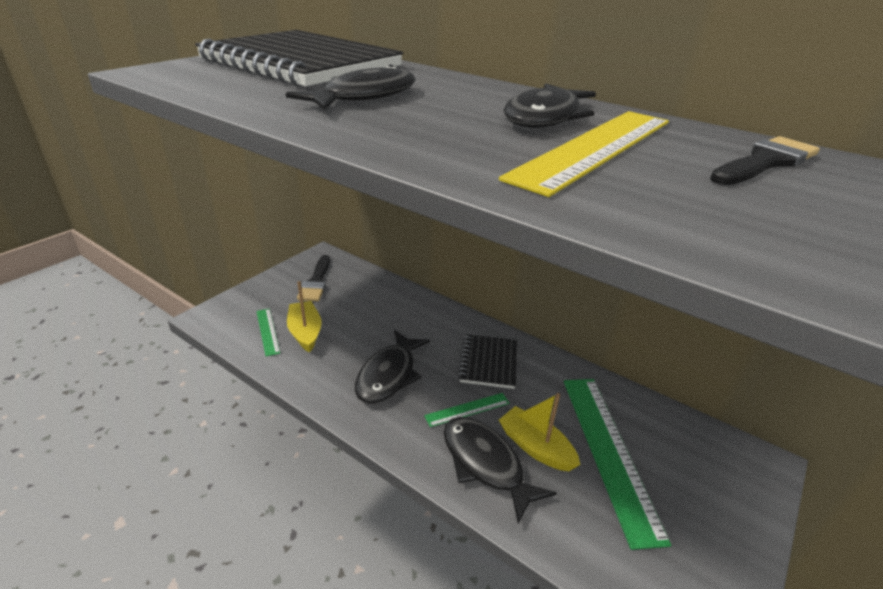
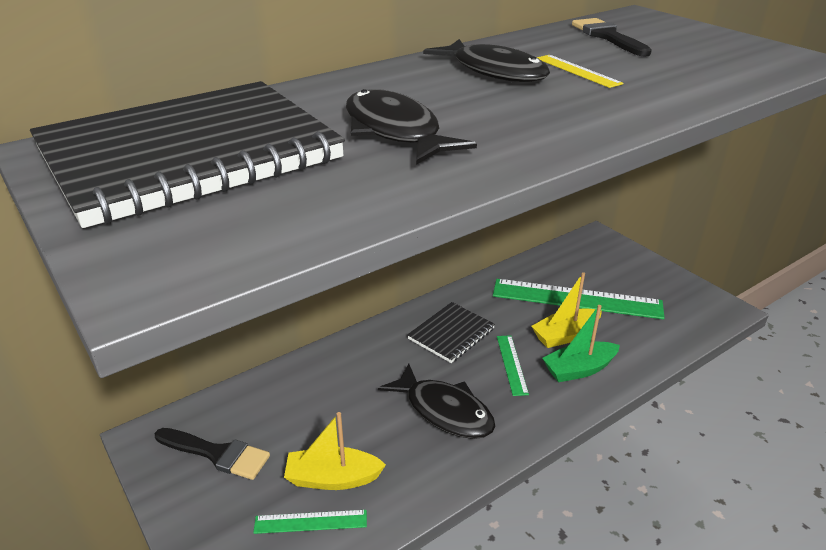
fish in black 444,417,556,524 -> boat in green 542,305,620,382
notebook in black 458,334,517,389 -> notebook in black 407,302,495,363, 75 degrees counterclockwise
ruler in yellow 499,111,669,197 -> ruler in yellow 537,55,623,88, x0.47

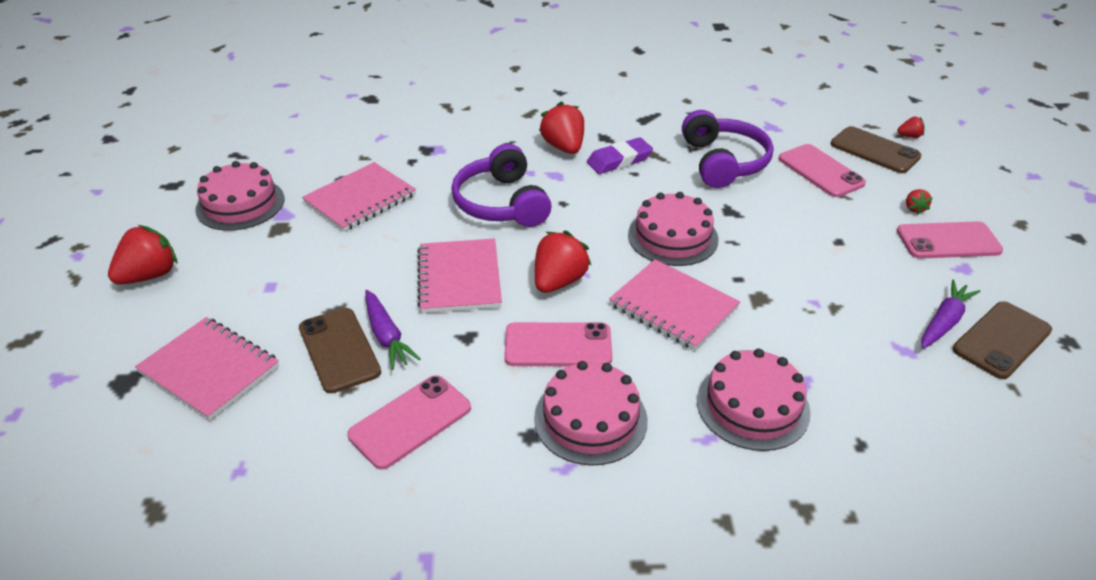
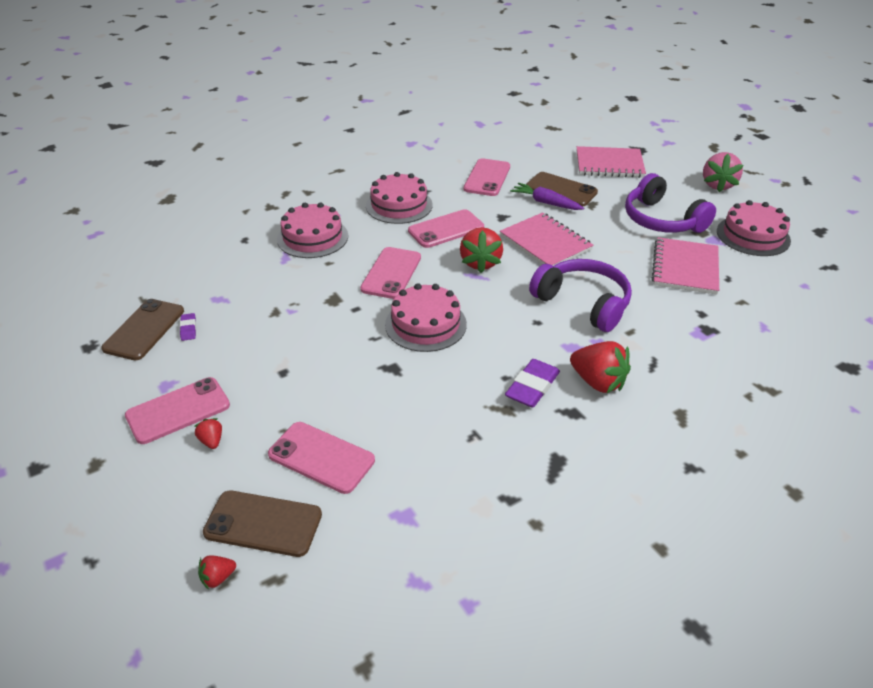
headphones in purple 682,110,774,188 -> headphones in purple 625,173,716,233, move
notebook in pink 609,259,740,350 -> phone in pink 360,247,421,299
carrot in purple 922,280,981,349 -> eraser in purple 180,313,196,341
strawberry in red 108,225,177,285 -> strawberry in pink 703,152,744,192

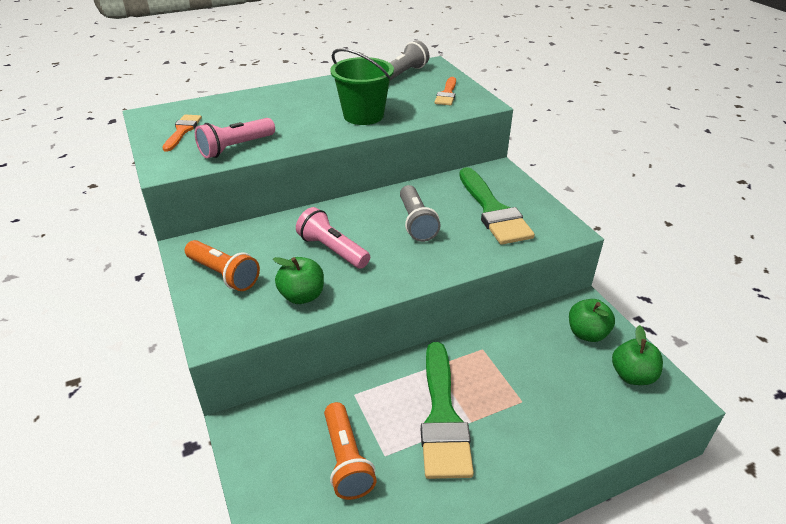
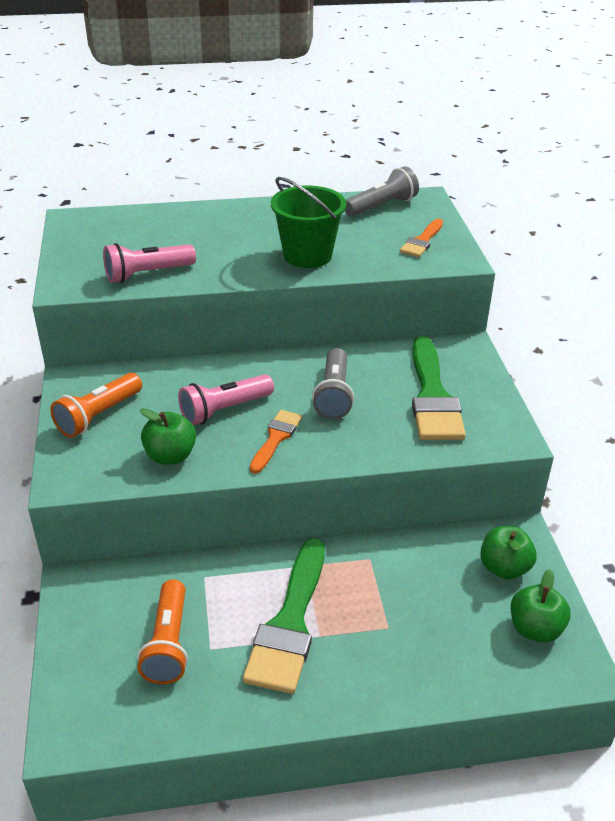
brush in orange 162,115,202,152 -> brush in orange 250,410,302,473, move
flashlight in orange 185,240,260,291 -> flashlight in orange 50,373,142,438, 75 degrees clockwise
flashlight in pink 296,207,370,269 -> flashlight in pink 178,374,274,425, 90 degrees counterclockwise

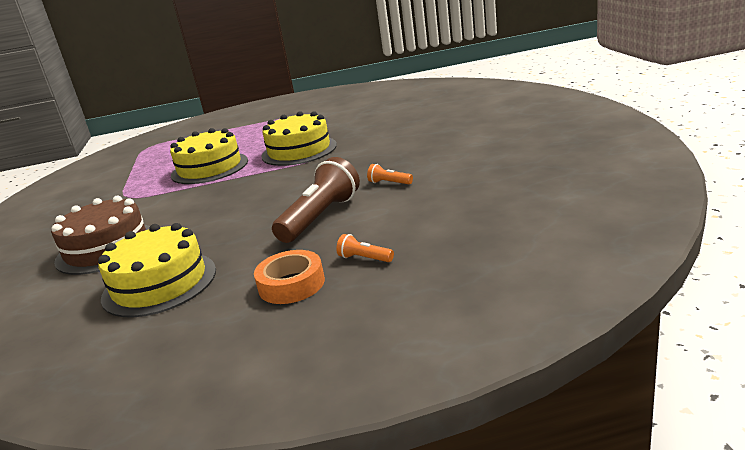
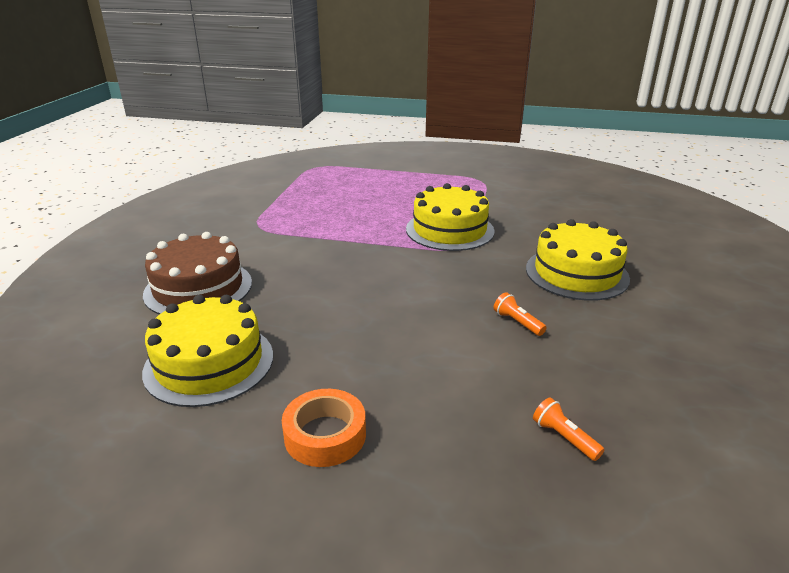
flashlight in brown 272,157,360,243 -> none
cake in yellow 170,128,248,184 -> cake in yellow 526,219,630,301, move
flashlight in orange 336,234,394,262 -> flashlight in orange 533,397,605,461, move

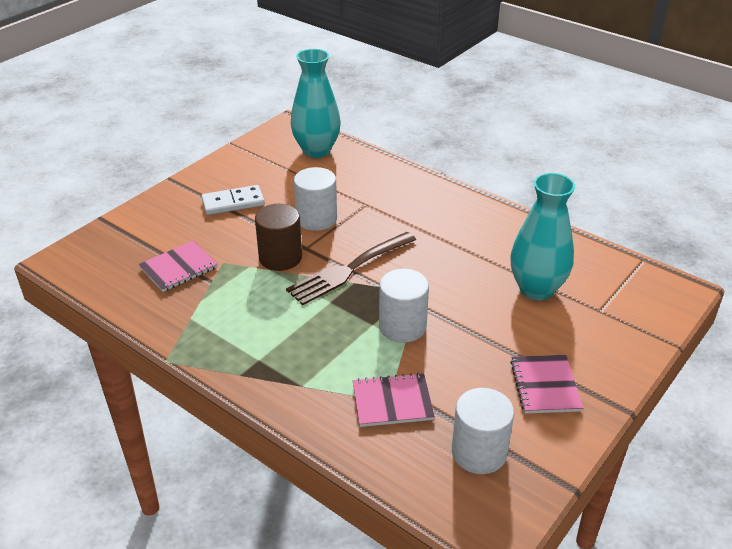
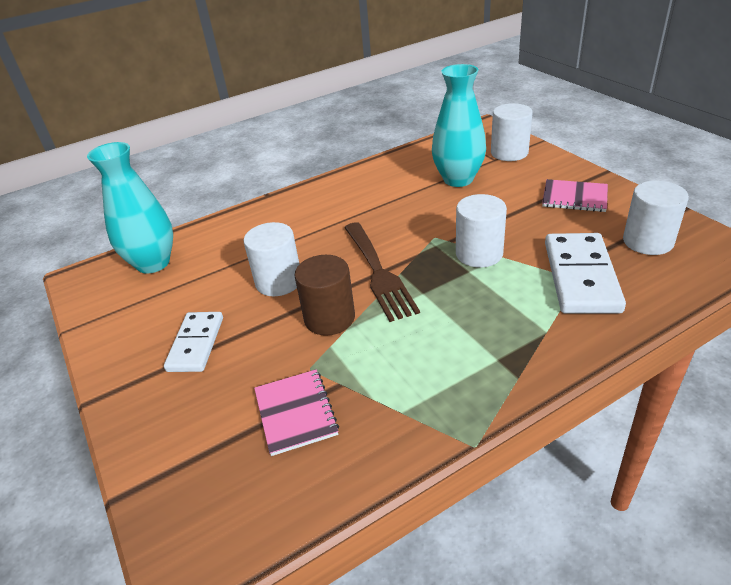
none -> cylinder in white 491,103,532,161
notebook in pink 353,373,435,427 -> domino in white 545,233,626,314

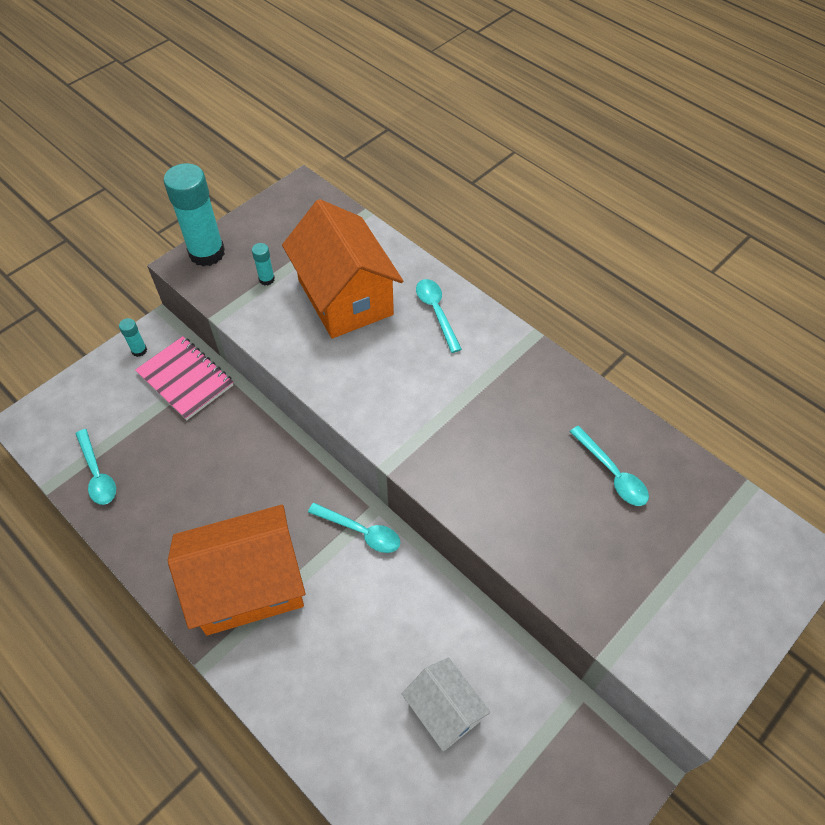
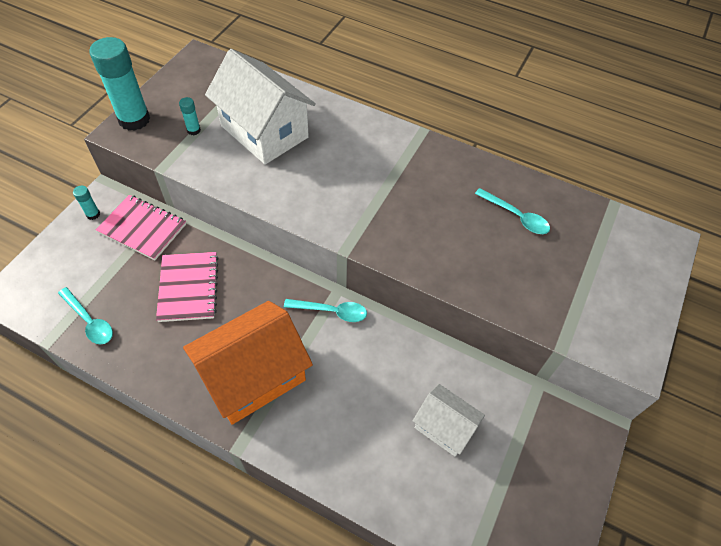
spoon in turquoise 416,279,462,353 -> none
none -> notebook in pink 156,252,219,322
house in orange 282,199,403,338 -> house in white 205,49,316,165

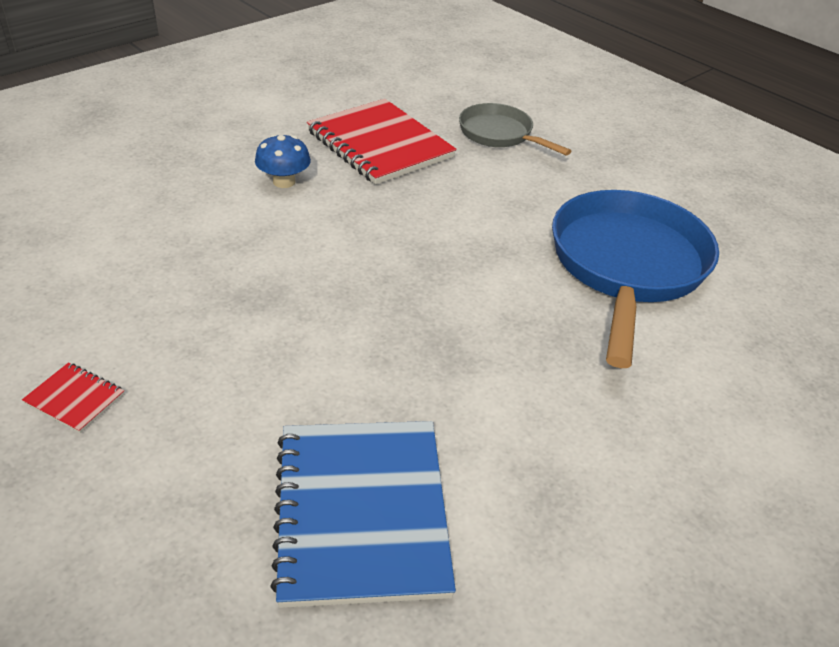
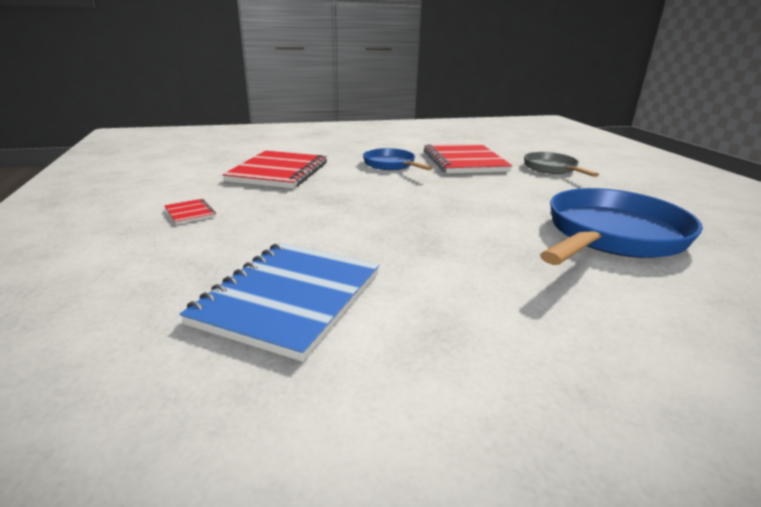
none -> notebook in red 222,151,327,188
mushroom in blue 255,134,311,188 -> pan in blue 363,148,433,170

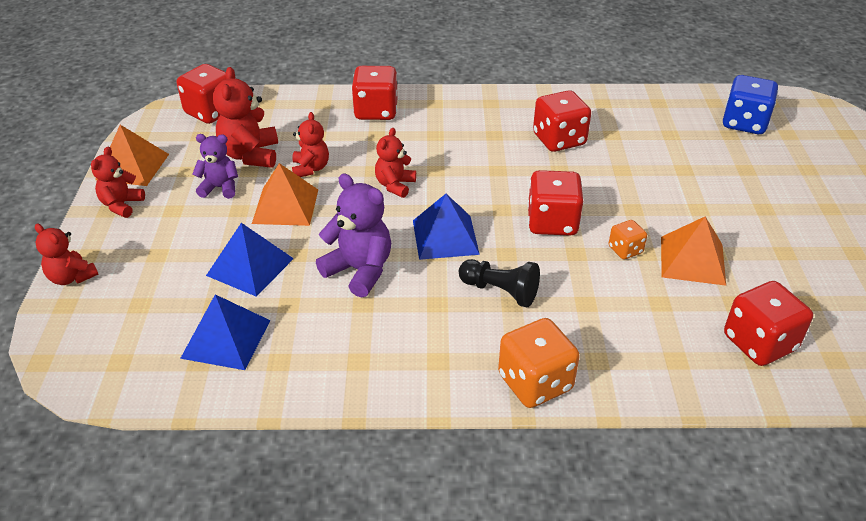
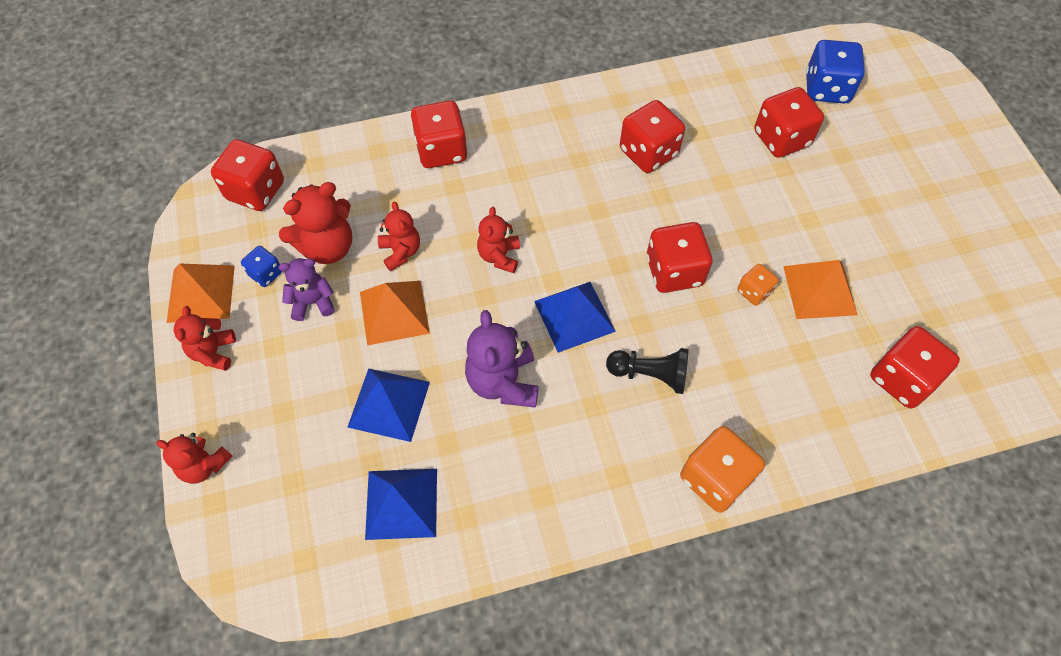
none -> dice in blue 241,246,282,287
none -> dice in red 754,87,824,158
teddy bear in red 213,67,278,168 -> teddy bear in red 279,182,352,264, 105 degrees counterclockwise
teddy bear in purple 316,173,391,297 -> teddy bear in purple 465,310,539,408, 120 degrees counterclockwise

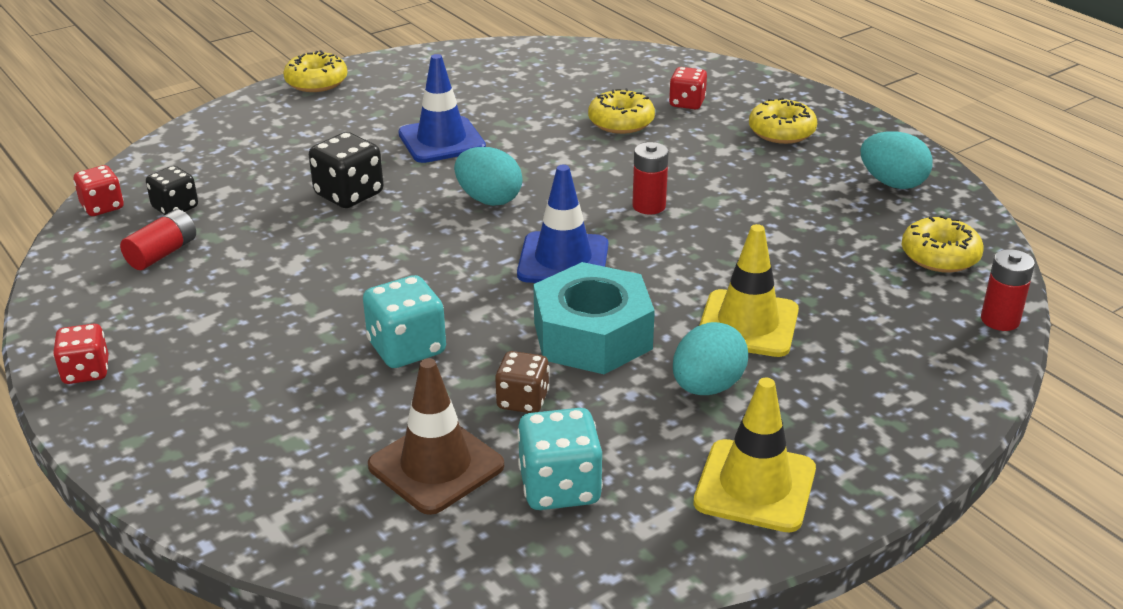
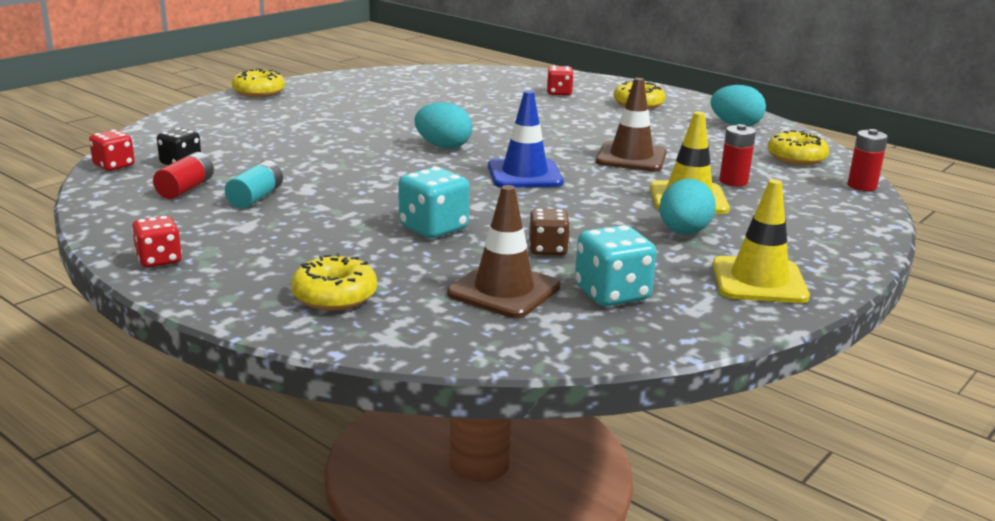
dice in black 309,132,383,208 -> none
traffic cone in blue 398,54,486,163 -> none
nut in turquoise 533,262,655,374 -> none
none -> battery in turquoise 225,160,283,209
none -> traffic cone in brown 596,78,667,171
donut in yellow 588,88,655,134 -> donut in yellow 291,253,377,311, move
battery in red 632,142,669,214 -> battery in red 719,124,756,186, move

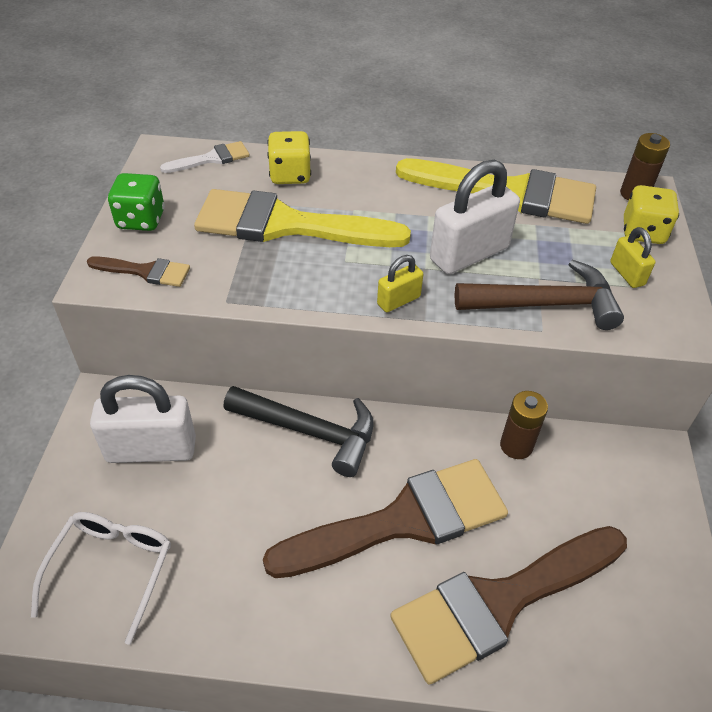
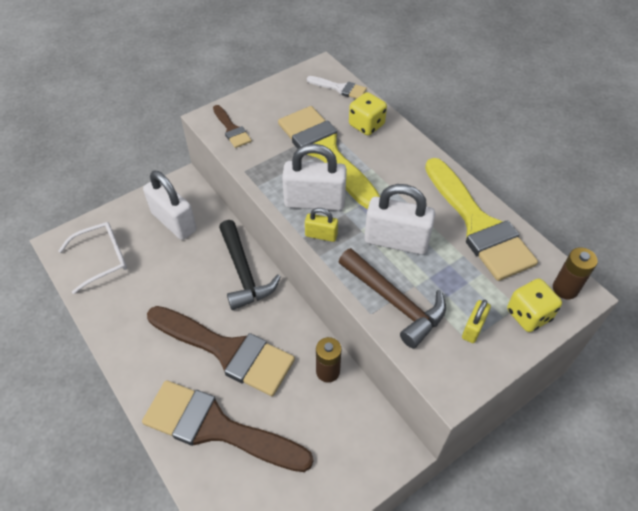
dice in green 108,173,165,231 -> none
none -> padlock in white 282,144,347,211

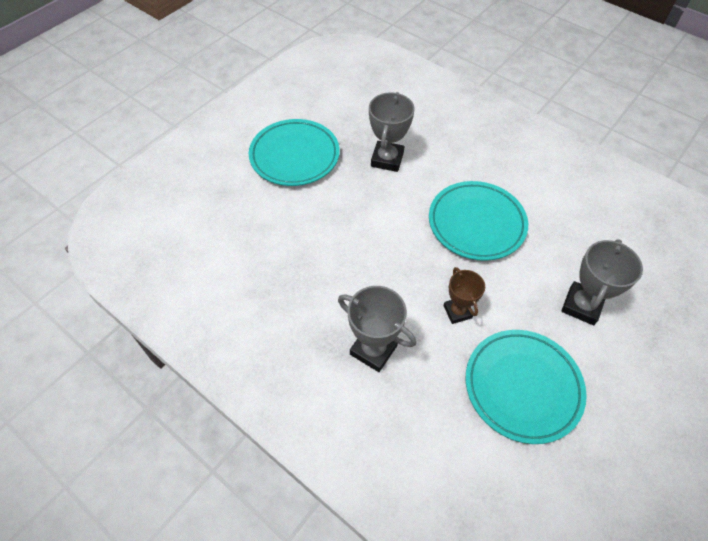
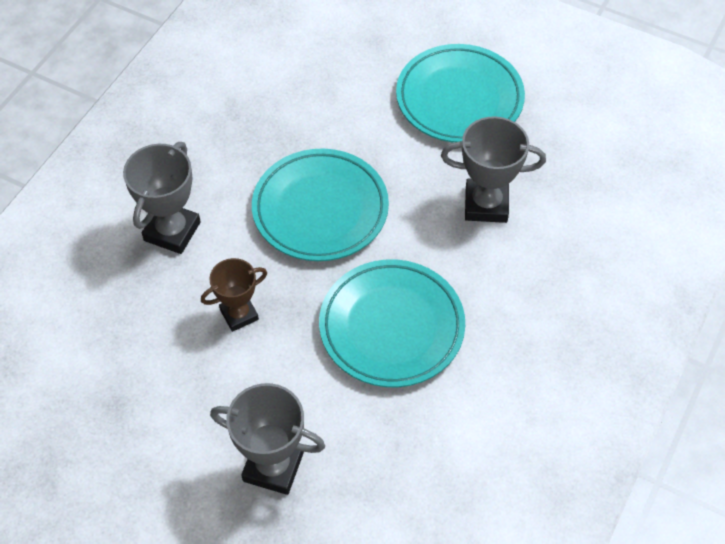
plate in turquoise 466,330,587,444 -> plate in turquoise 252,149,389,261, move

